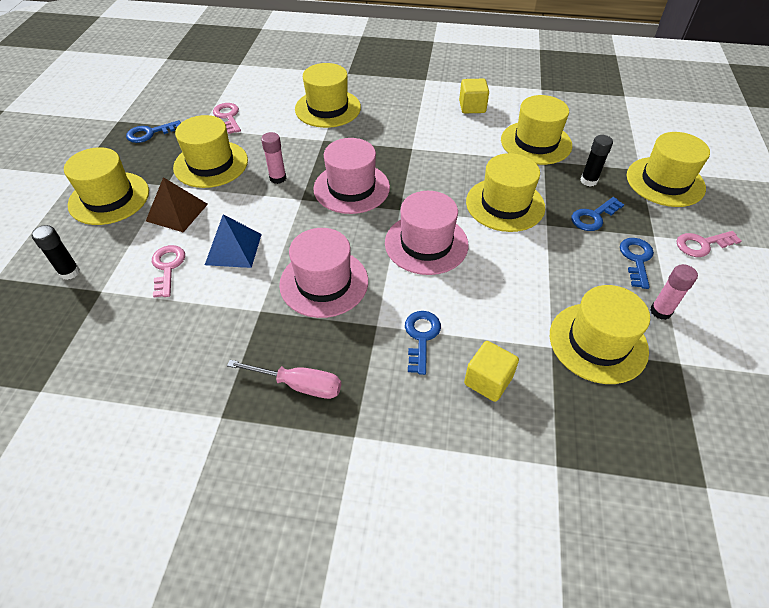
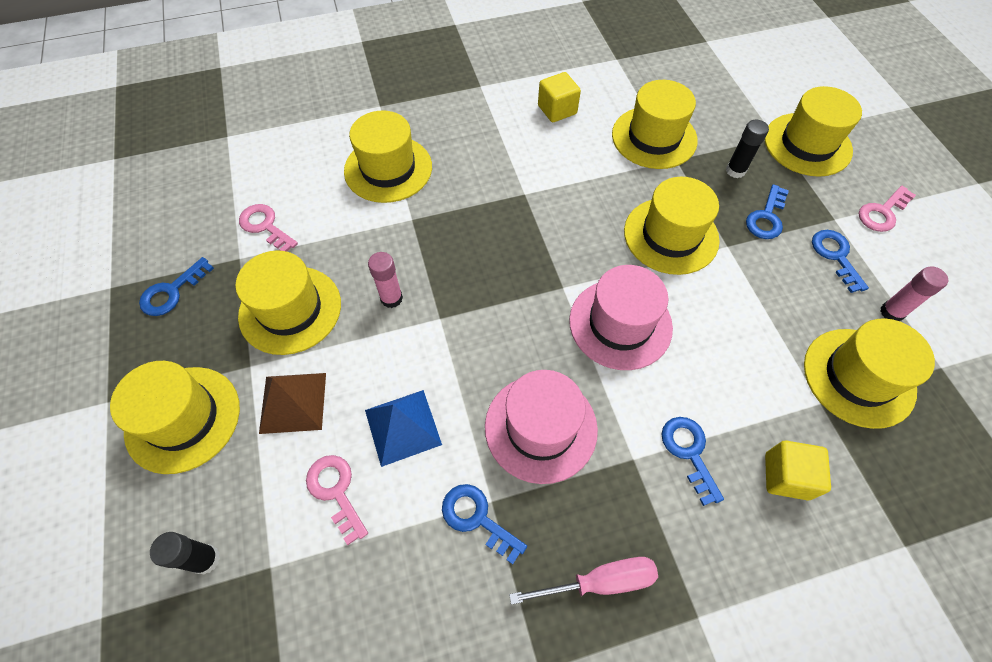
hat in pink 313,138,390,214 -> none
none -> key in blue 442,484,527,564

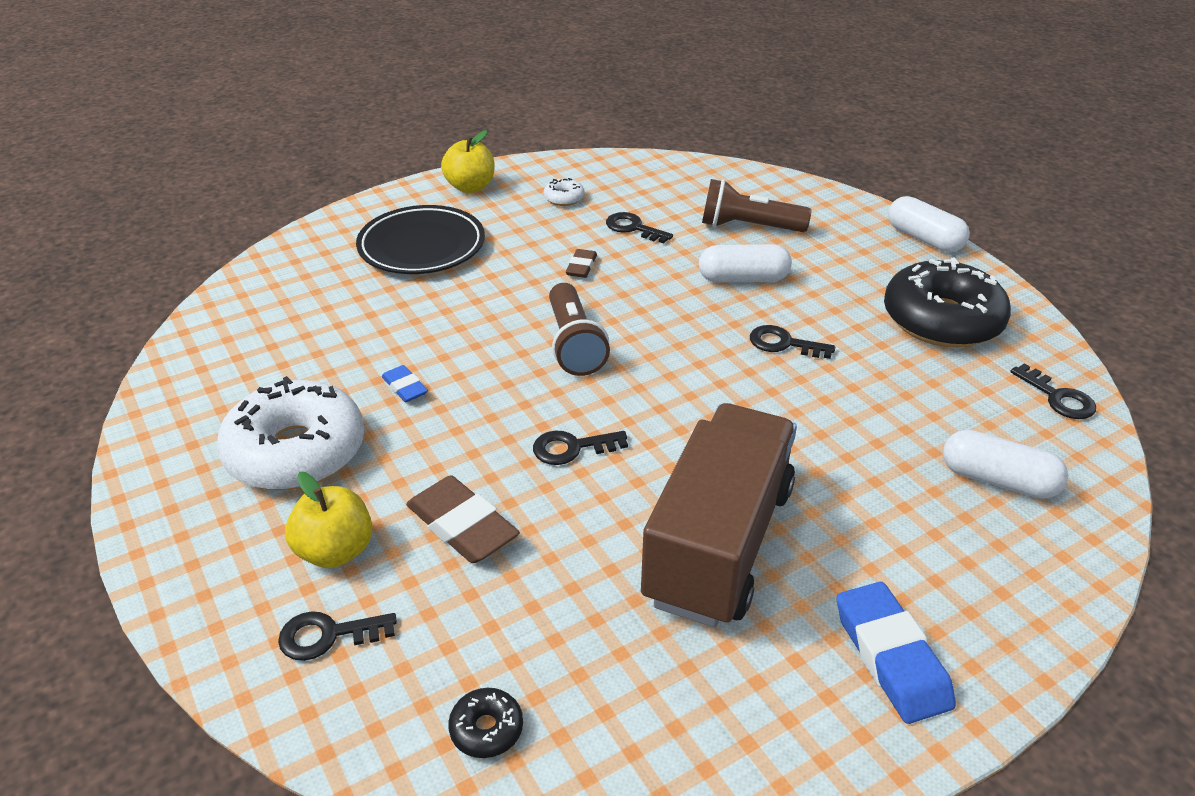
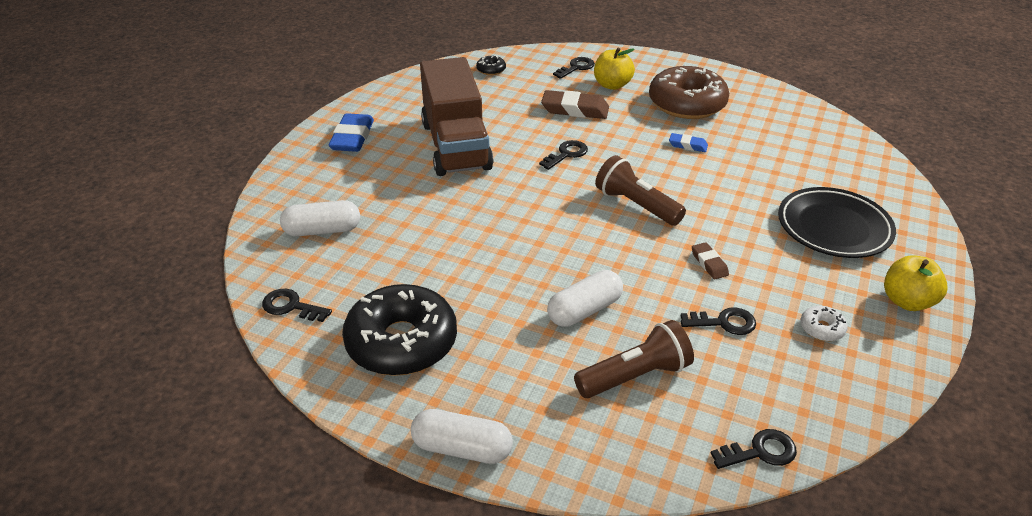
key in black 750,325,835,359 -> key in black 710,429,797,469, move
donut in white 217,376,364,490 -> donut in brown 649,66,729,119
eraser in blue 837,582,956,724 -> eraser in blue 328,113,374,152, 60 degrees clockwise

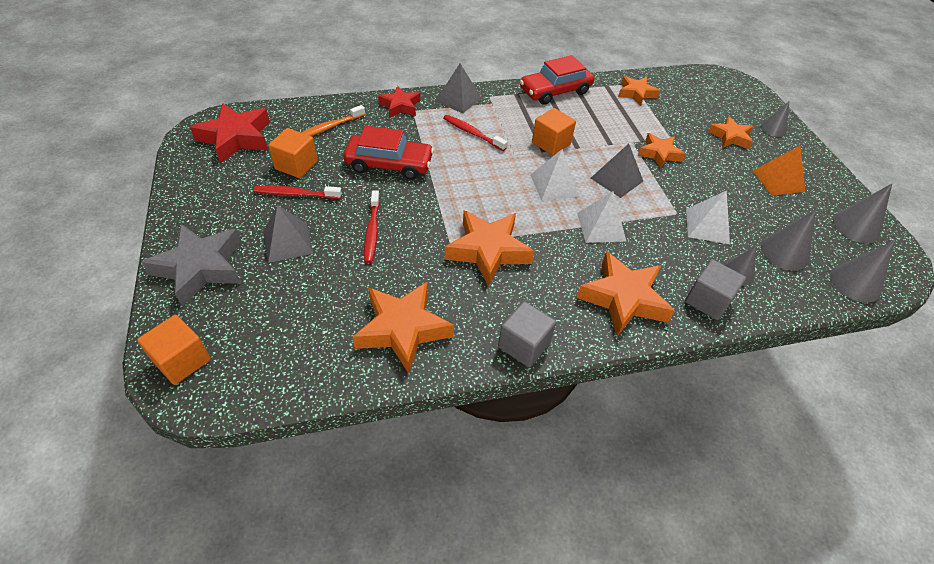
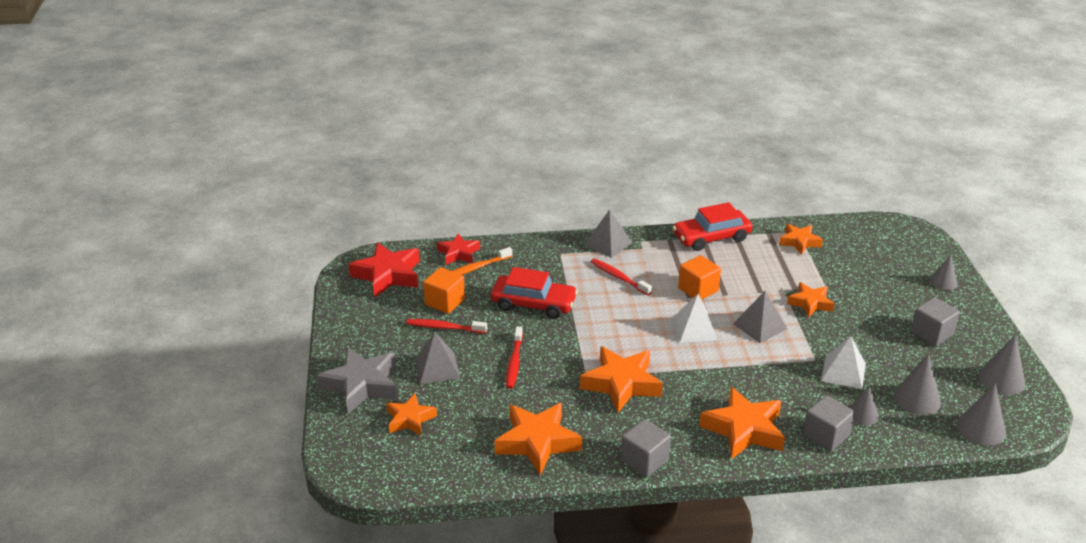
cube in orange 137,315,211,385 -> none
pyramid in white 577,191,627,243 -> none
star in red 378,86,420,118 -> star in red 437,234,480,265, move
star in orange 708,116,753,149 -> star in orange 386,393,437,436, move
pyramid in orange 753,145,805,196 -> cube in grey 911,297,960,346

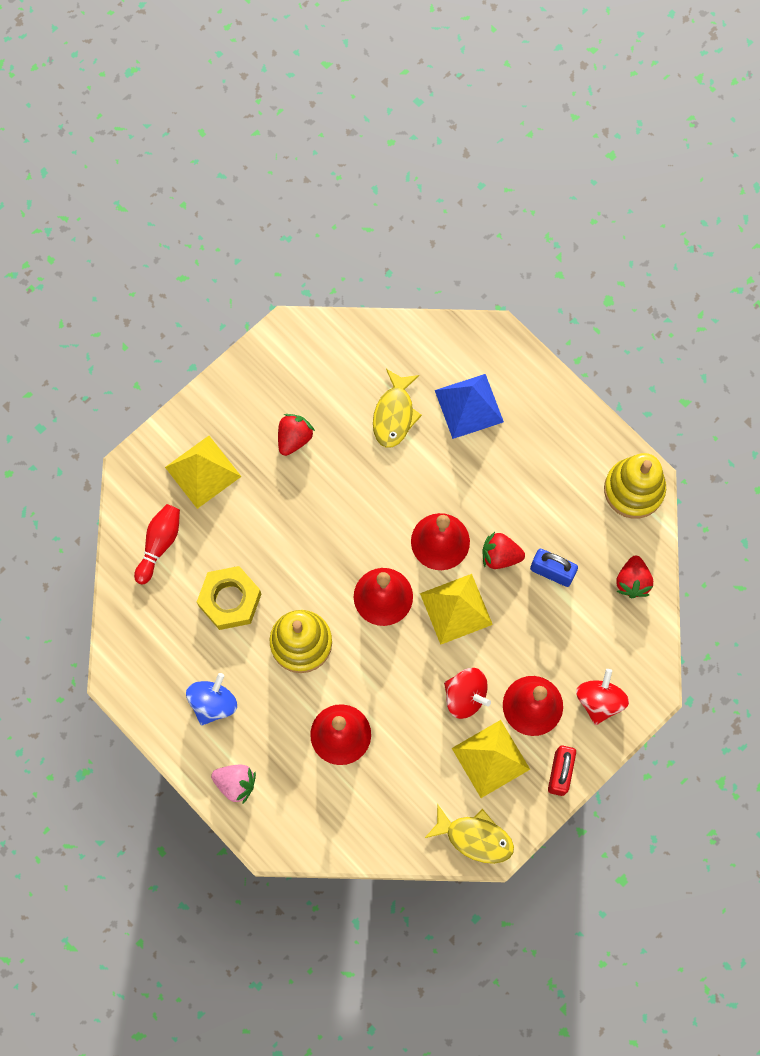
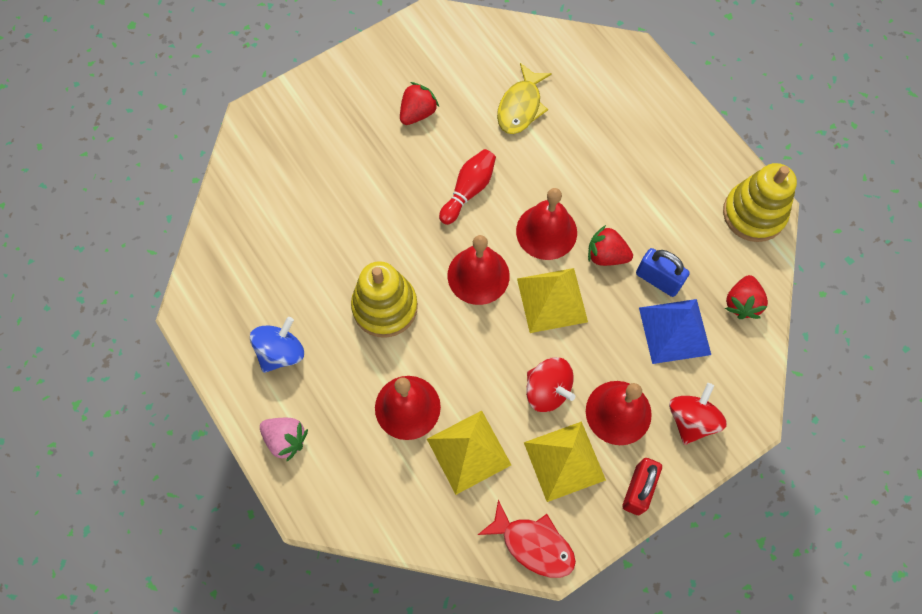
nut in yellow 197,566,261,630 -> none
bowling pin in red 134,504,180,584 -> bowling pin in red 439,149,496,225, move
pyramid in yellow 165,436,242,509 -> pyramid in yellow 427,411,511,495, move
pyramid in blue 435,374,504,439 -> pyramid in blue 639,299,711,364, move
fish in yellow 425,804,514,864 -> fish in red 478,499,576,578

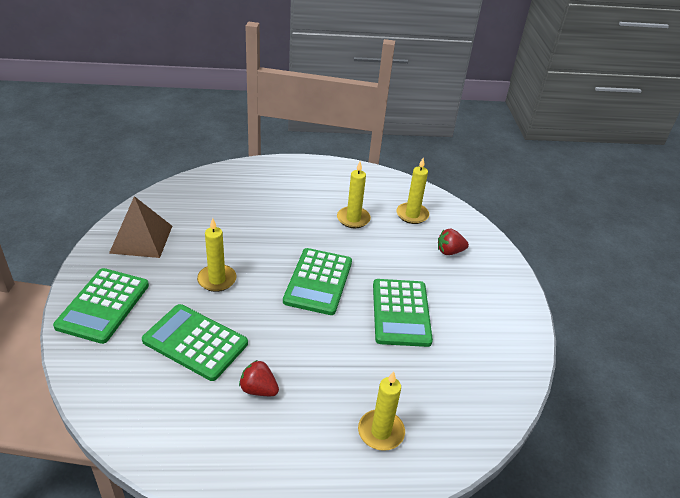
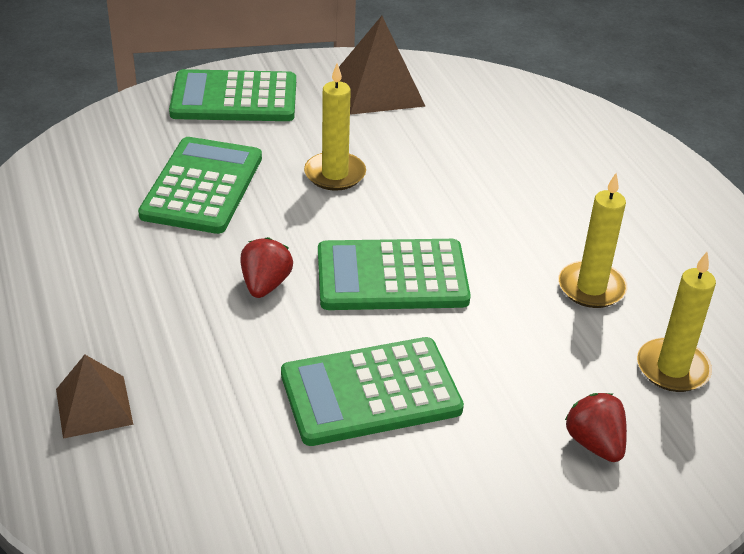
strawberry in red 239,360,279,396 -> strawberry in red 240,237,293,298, move
candle in yellow 358,371,405,451 -> pyramid in brown 56,355,133,439

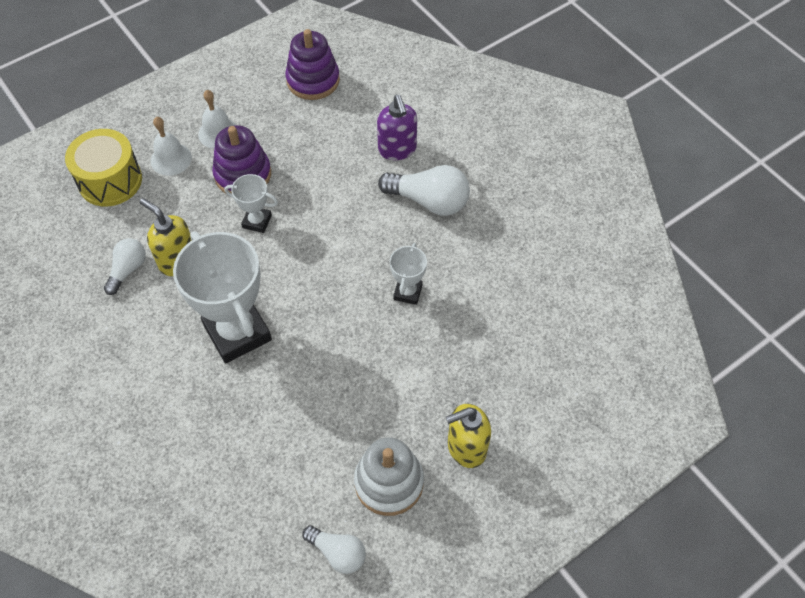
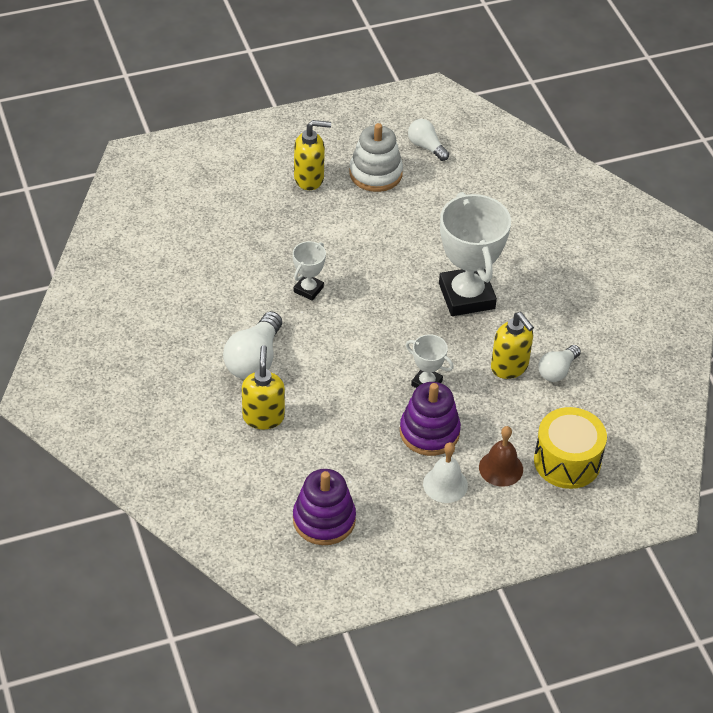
bell in white 151,117,192,176 -> bell in brown 479,426,523,487
soap dispenser in purple 377,95,417,160 -> soap dispenser in yellow 242,345,285,429
light bulb in white 378,165,470,216 -> light bulb in white 223,311,282,379, 105 degrees counterclockwise

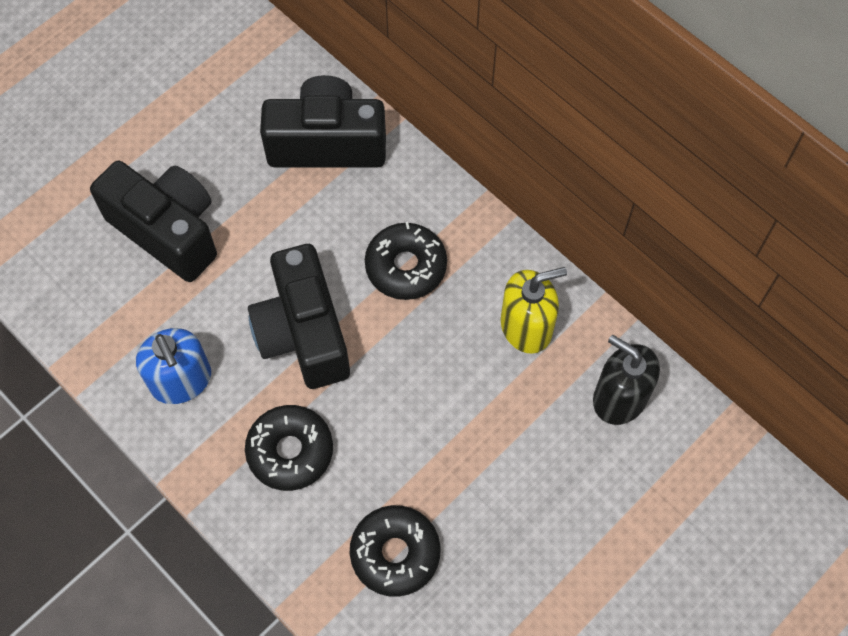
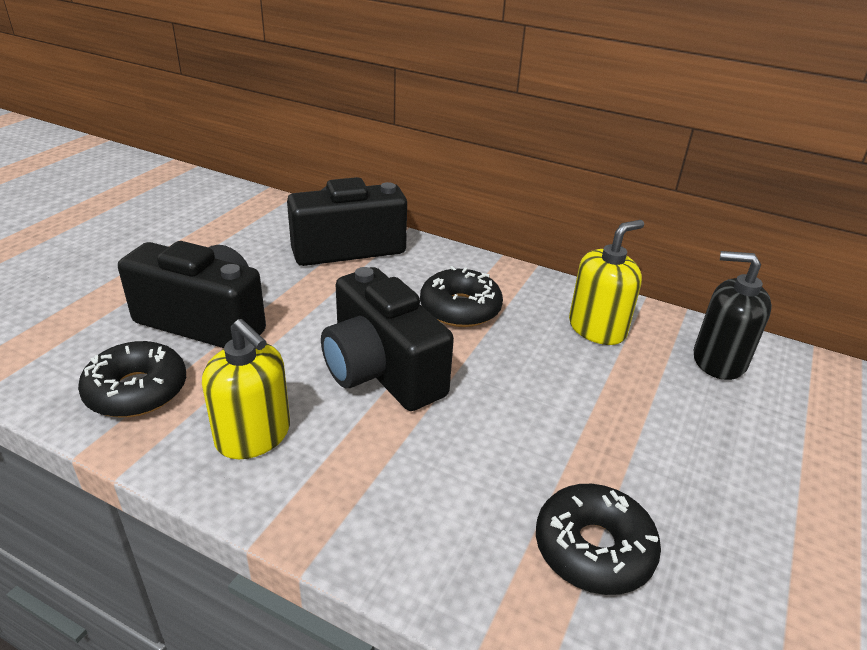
donut in black 245,405,333,491 -> donut in black 78,341,186,417, move
soap dispenser in blue 136,328,211,404 -> soap dispenser in yellow 202,319,290,459

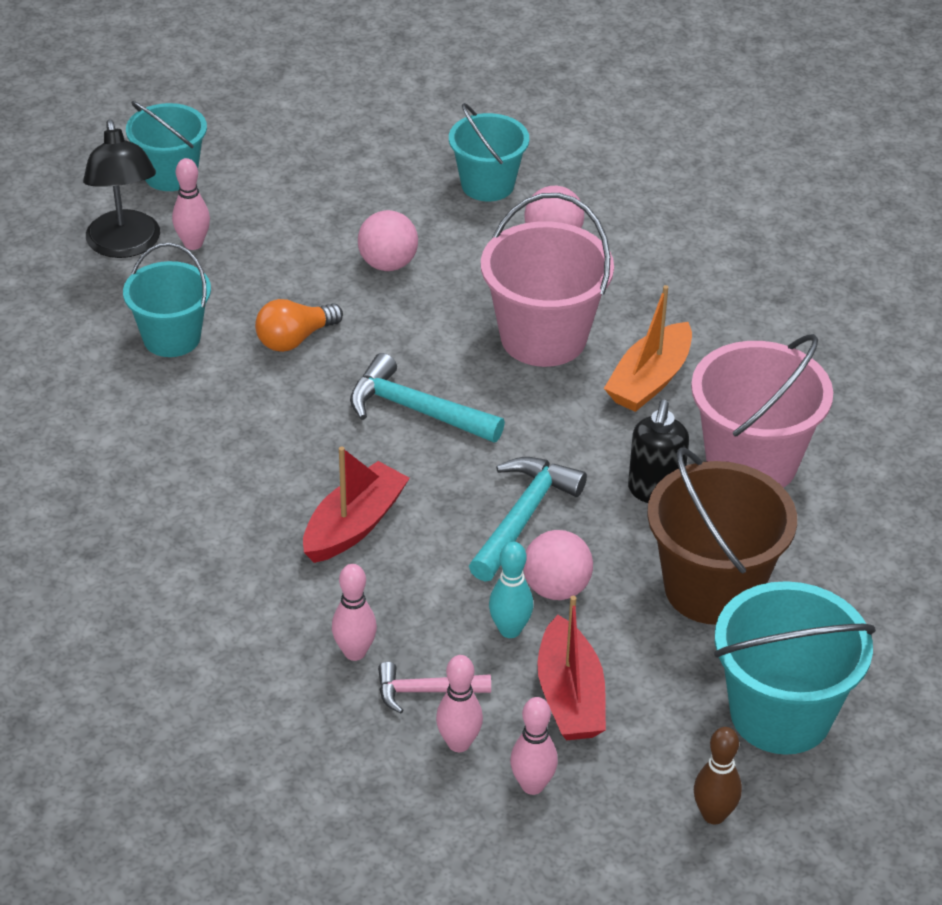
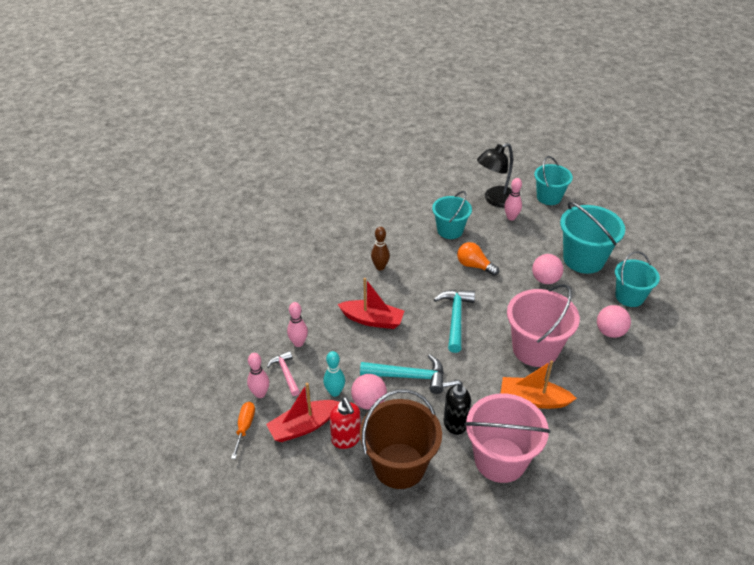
none -> soap dispenser in red 330,397,361,449
bowling pin in brown 694,727,742,824 -> bowling pin in brown 371,227,390,270, move
bucket in turquoise 714,581,876,755 -> bucket in turquoise 560,202,625,274, move
bowling pin in pink 510,697,558,795 -> screwdriver in orange 231,402,255,459

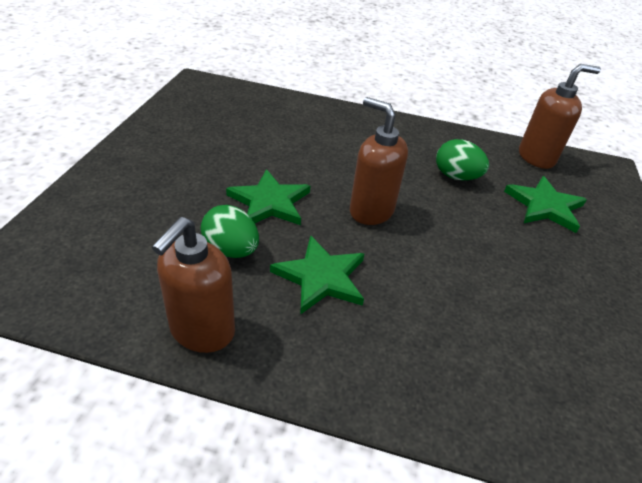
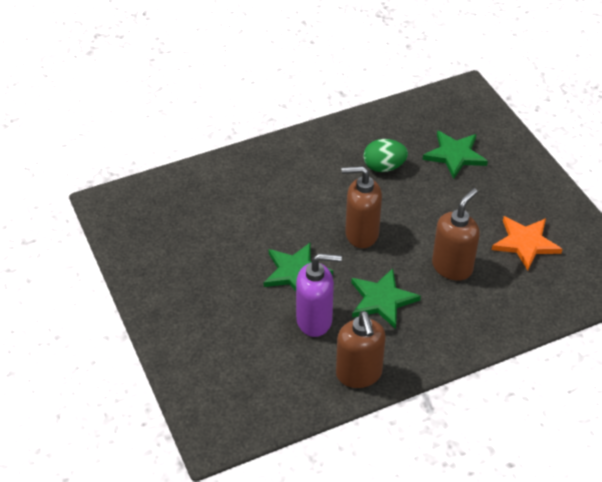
none -> star in orange 492,216,562,270
soap dispenser in brown 519,64,601,169 -> soap dispenser in brown 432,188,480,281, move
egg in green 201,205,259,258 -> soap dispenser in purple 296,253,342,337

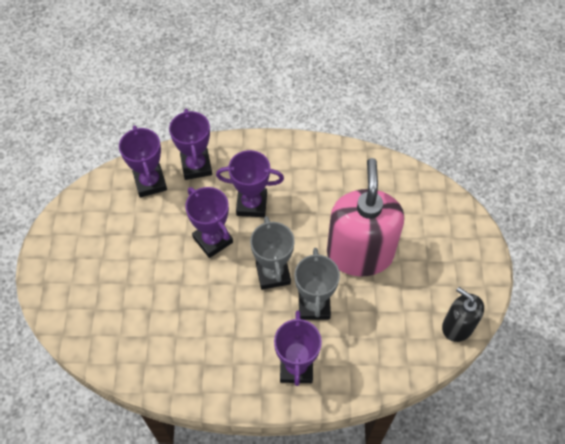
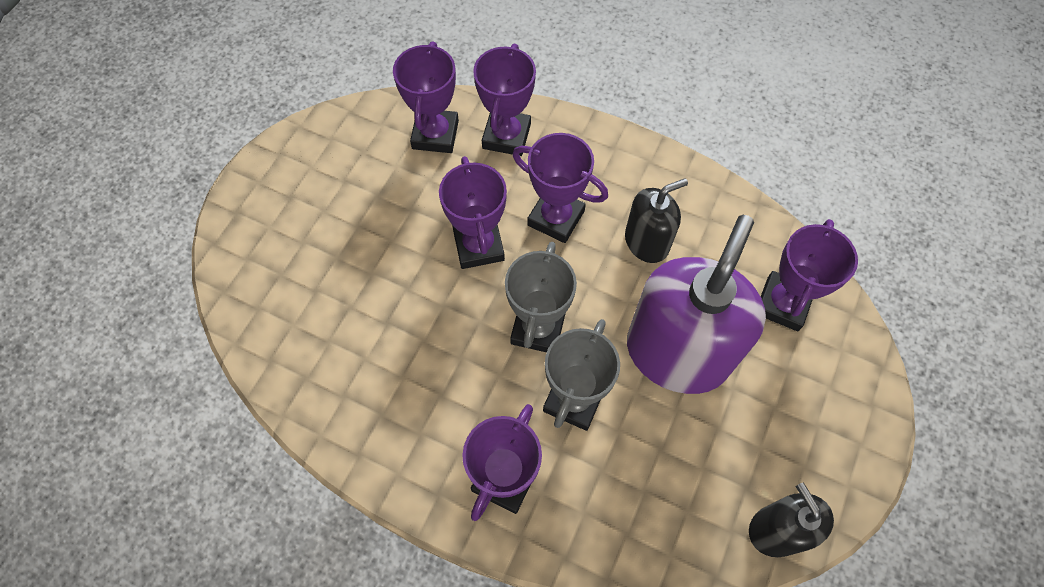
none -> soap dispenser in black 625,178,688,263
none -> trophy in purple 761,219,858,331
soap dispenser in pink 327,158,404,277 -> soap dispenser in purple 627,215,766,394

